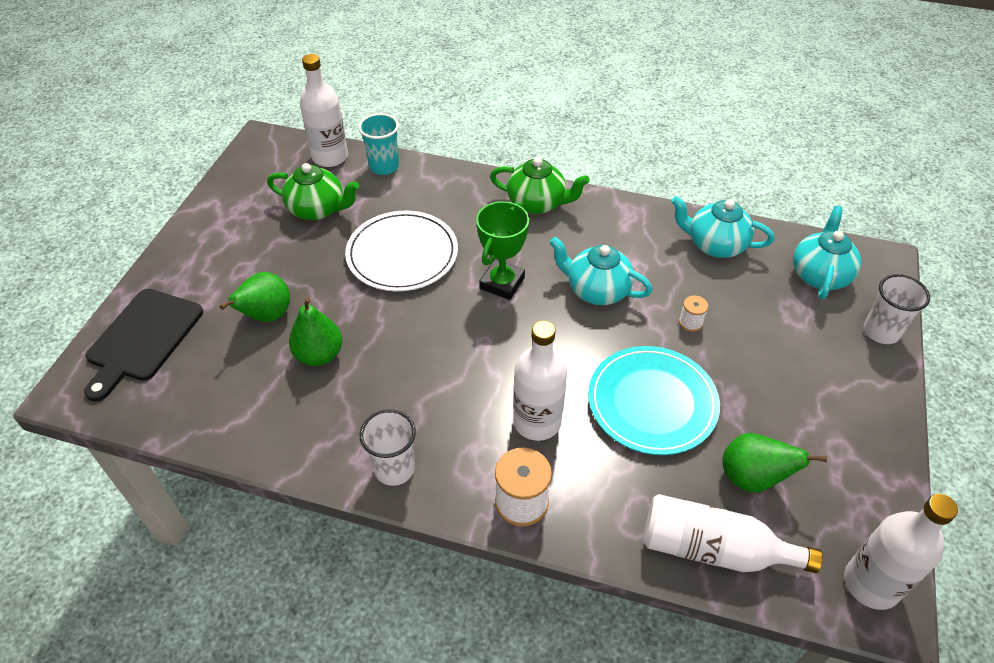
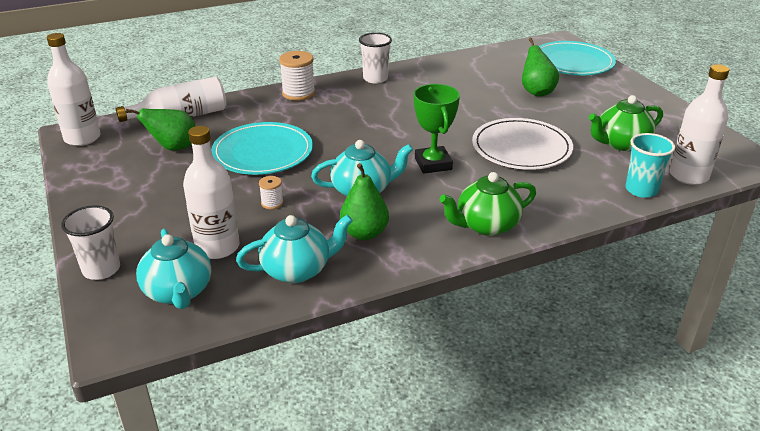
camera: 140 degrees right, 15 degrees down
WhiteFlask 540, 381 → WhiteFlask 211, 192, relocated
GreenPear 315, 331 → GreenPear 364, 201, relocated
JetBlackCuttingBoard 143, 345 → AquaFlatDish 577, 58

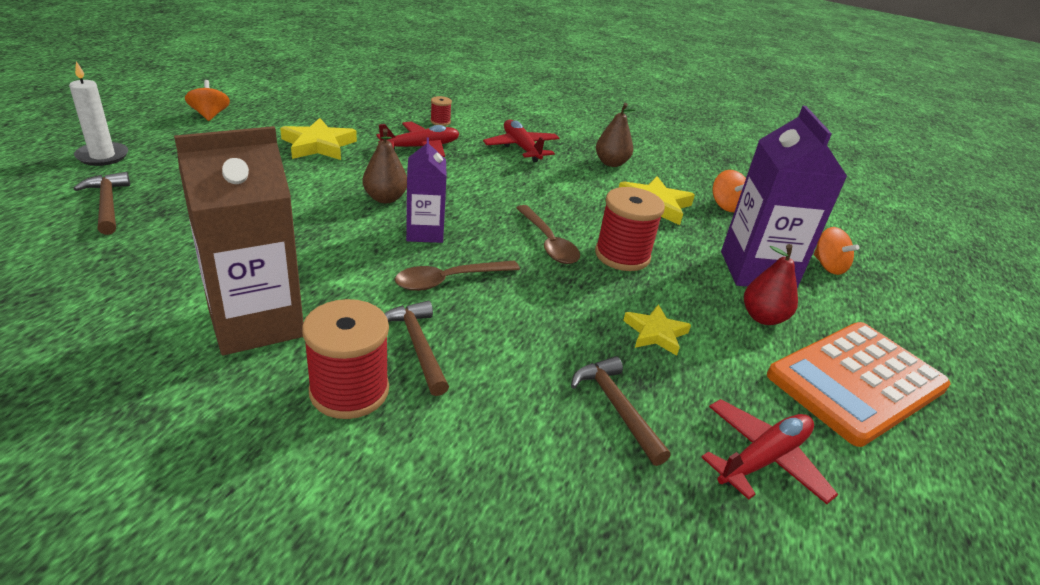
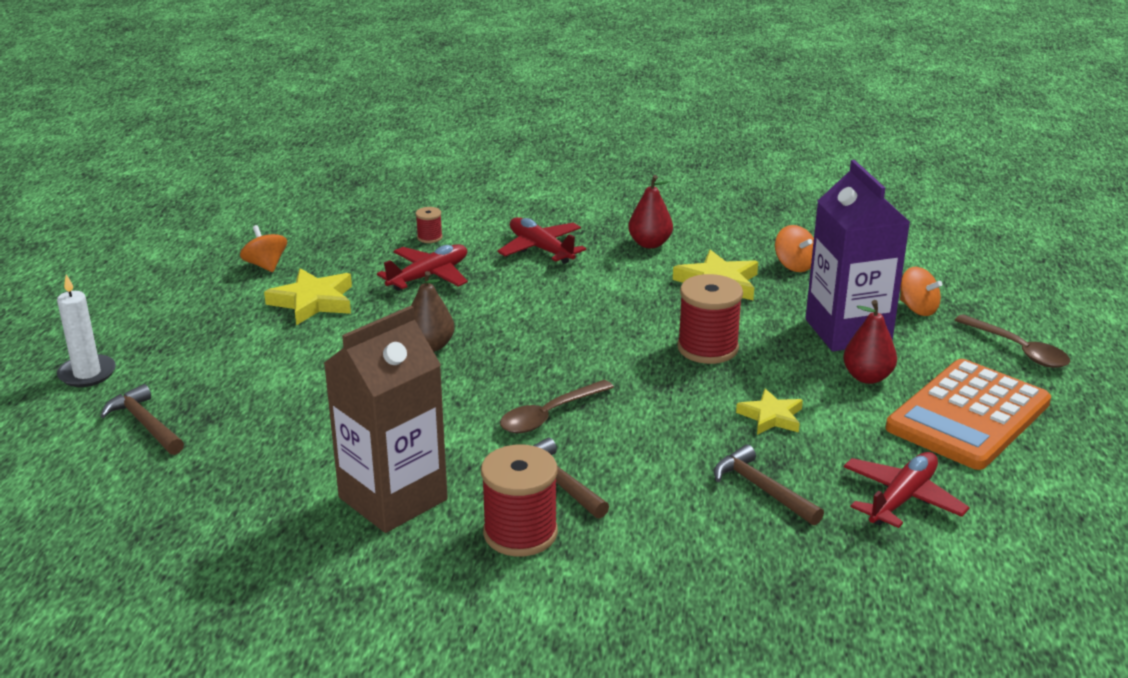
camera: 10 degrees left, 5 degrees down
OrangeToyTop 207, 100 → OrangeToyTop 263, 248, relocated
RussetPear 616, 135 → ScarletPear 650, 211
RussetTeaspoon 548, 234 → RussetTeaspoon 1012, 341, relocated
RoyalPurpleJuiceCarton 426, 190 → -

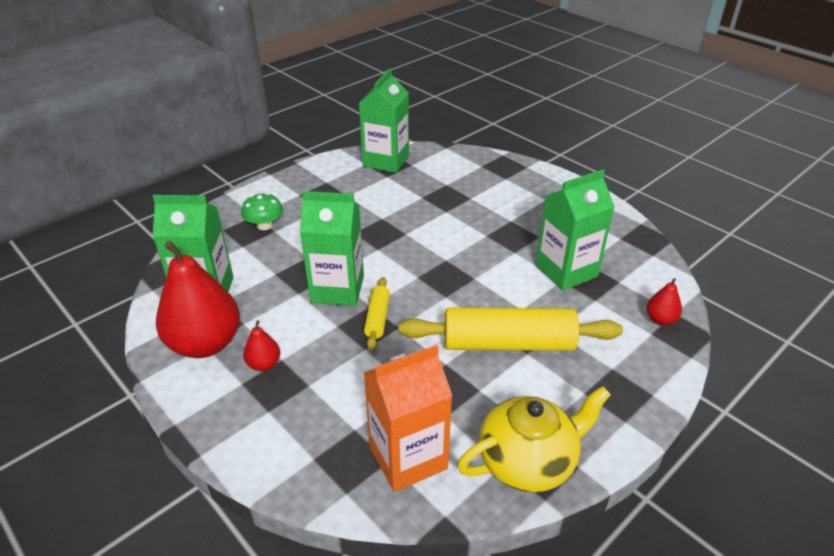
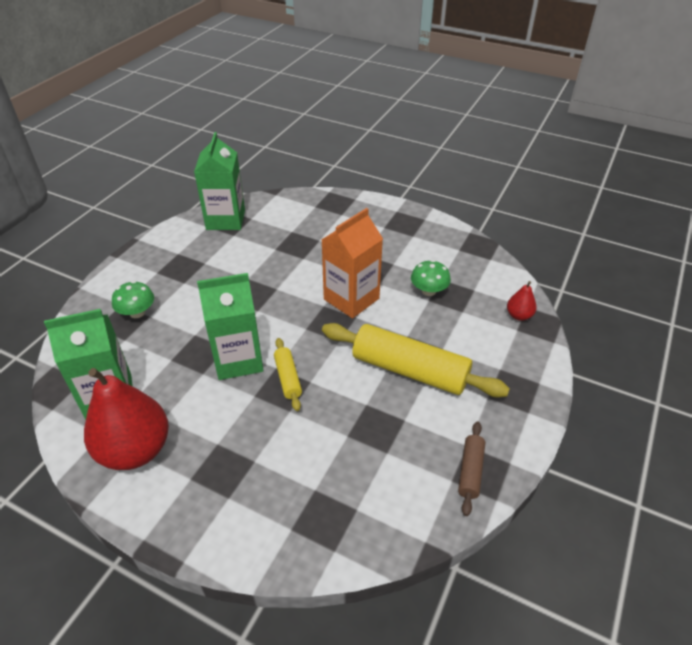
camera: 20 degrees left, 5 degrees up
OrangeJuiceCarton 408, 418 → OrangeJuiceCarton 352, 263, relocated
YellowRollingPin 511, 329 → YellowRollingPin 416, 360, 45 degrees clockwise
GreenJuiceCarton 575, 230 → GreenToadstool 431, 278
YellowTeapot 534, 439 → RussetRollingPin 471, 468
ScarletPear 261, 345 → -

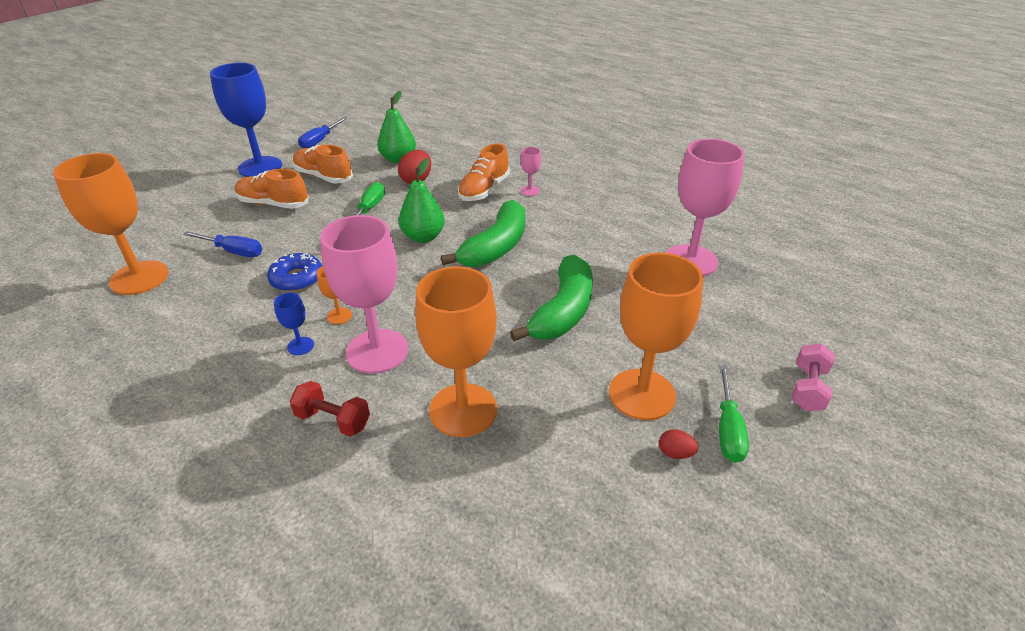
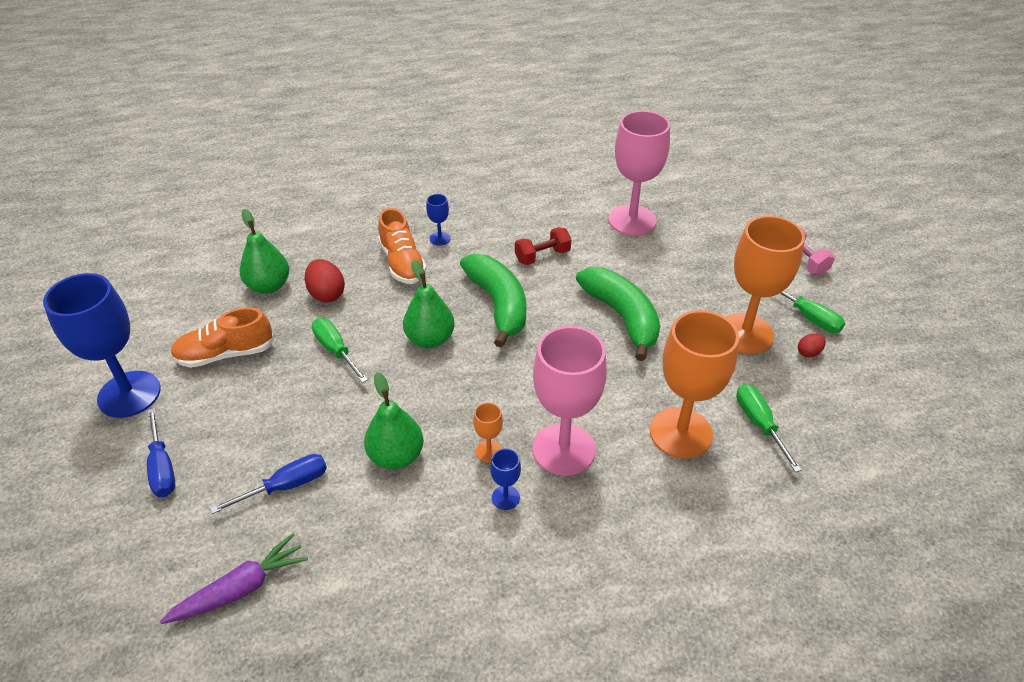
camera: 50 degrees left, 5 degrees up
CobaltFlatScrewdriver 323, 132 → CobaltFlatScrewdriver 161, 452, relocated
OrangeChalice 111, 224 → RoyalPurpleRootVegetable 234, 579
CobaltDonut 294, 272 → GreenPear 394, 421
PinkChalice 531, 171 → CobaltChalice 438, 219
ScarletFreeWeight 329, 409 → ScarletFreeWeight 543, 246, relocated
- → GreenFlatScrewdriver 769, 428
OrangeShoe 271, 189 → -

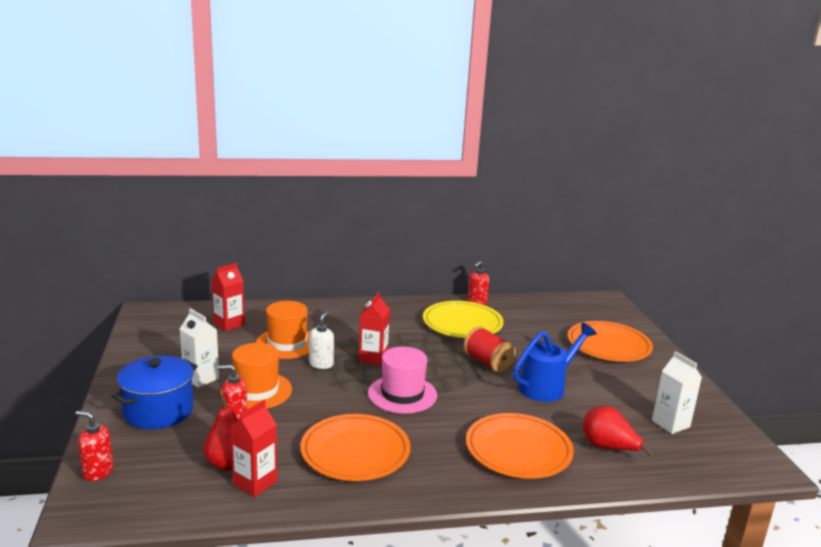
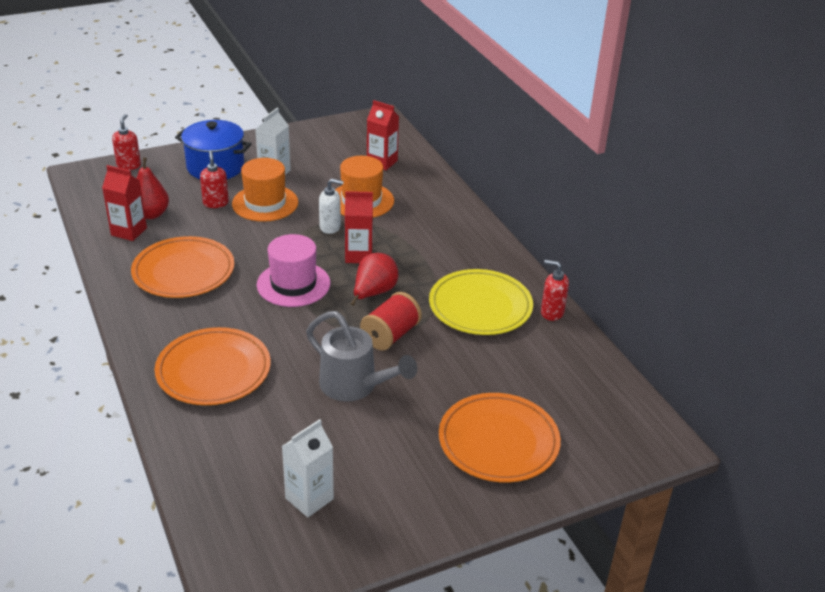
camera: 75 degrees right, 15 degrees up
CobaltSprinklingCan 554, 362 → GreySprinklingCan 361, 356
ScarletPear 617, 431 → ScarletPear 374, 279, relocated

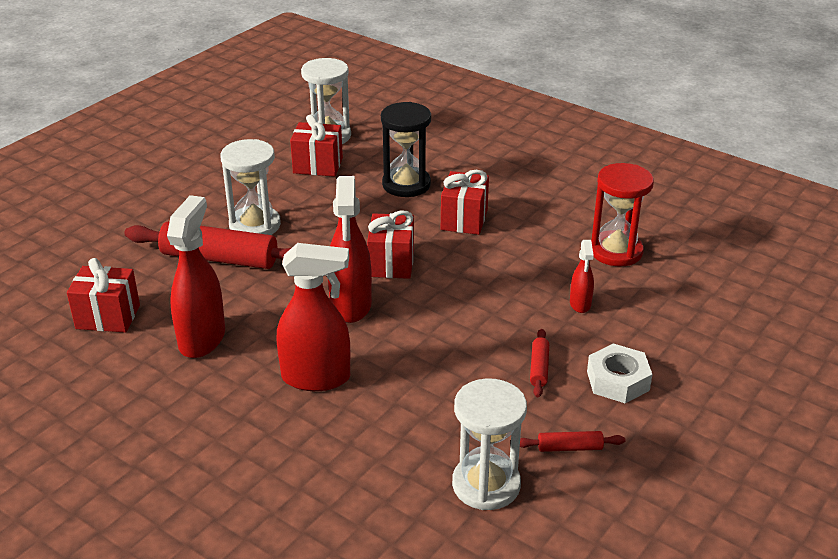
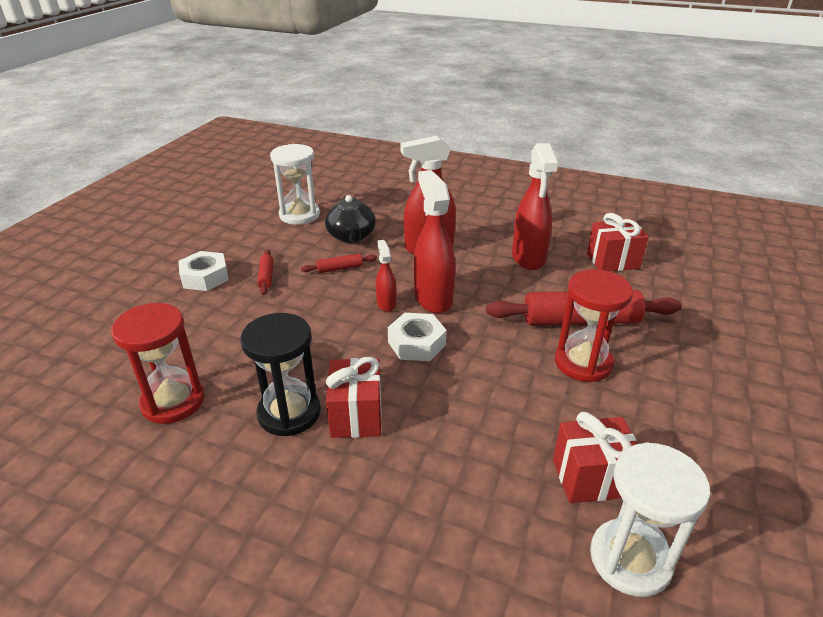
camera: 165 degrees right, 0 degrees up
JetBlackHourglass 406, 149 → JetBlackHourglass 281, 374, relocated
ScarletRollingPin 572, 441 → ScarletRollingPin 339, 263, relocated
- → JetBlackTeapot 350, 219
ScarletSprayer 582, 276 → ScarletSprayer 386, 276, relocated
ScarletWrappedGift 390, 244 → WhiteHexagonNut 417, 337
WhiteHourglass 250, 187 → ScarletHourglass 594, 325

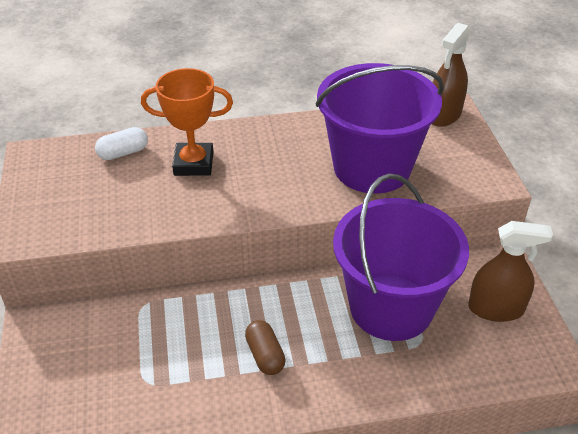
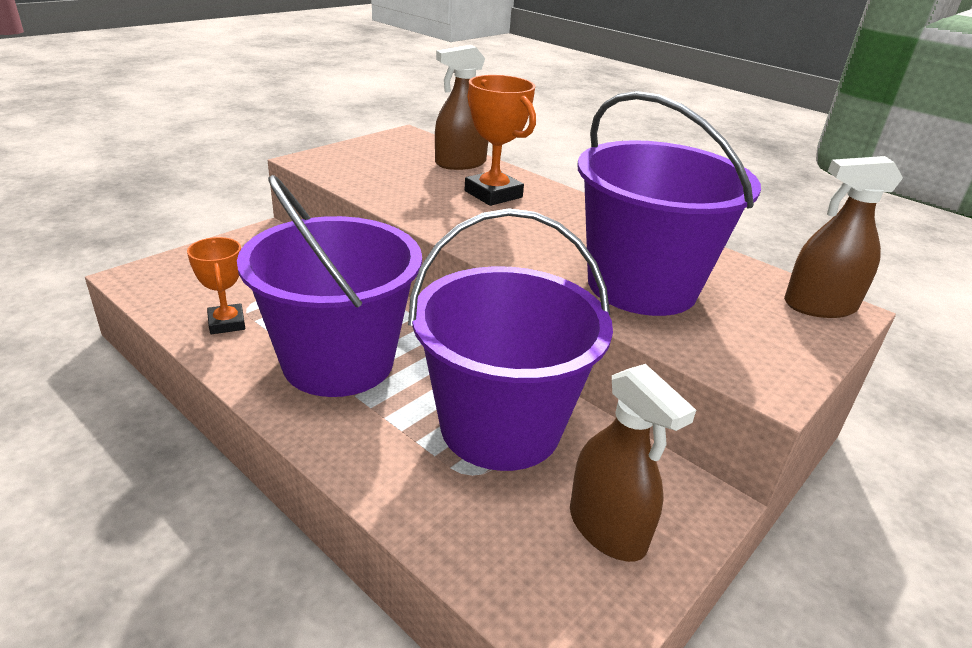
camera: 50 degrees right, 10 degrees down
- → OrangeAwardCup 216, 285
RussetPill 265, 347 → RoyalPurplePail 329, 286
WhitePill 121, 143 → RussetSprayer 461, 107

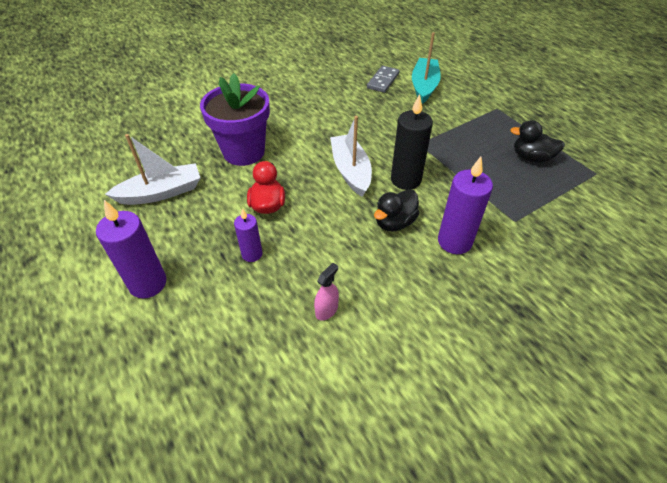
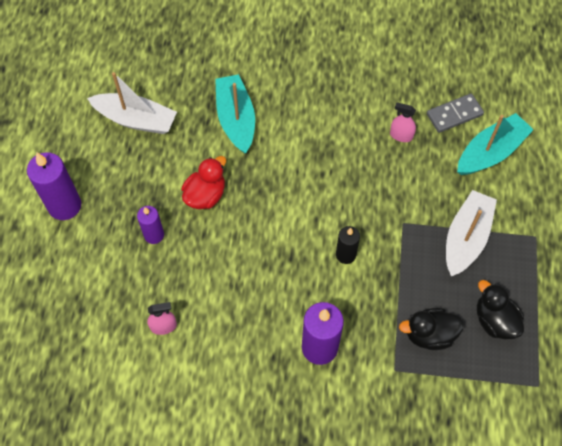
camera: 40 degrees right, 15 degrees up
RoyalPurpleFlowerPot 235, 119 → AquaToyBoat 235, 114
JetBlackCandle 412, 142 → JetBlackCandle 348, 245, x0.59
- → PinkSprayer 403, 122
JetBlackToyDuck 397, 210 → JetBlackToyDuck 431, 329, relocated
WhiteToyBoat 351, 156 → WhiteToyBoat 471, 233, relocated

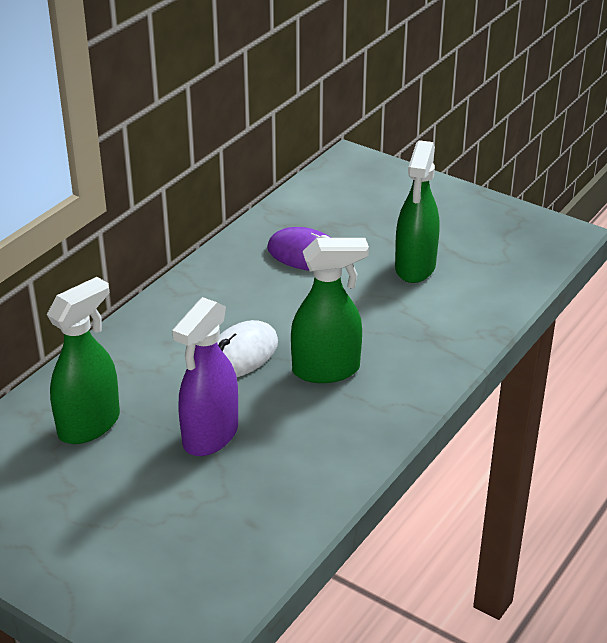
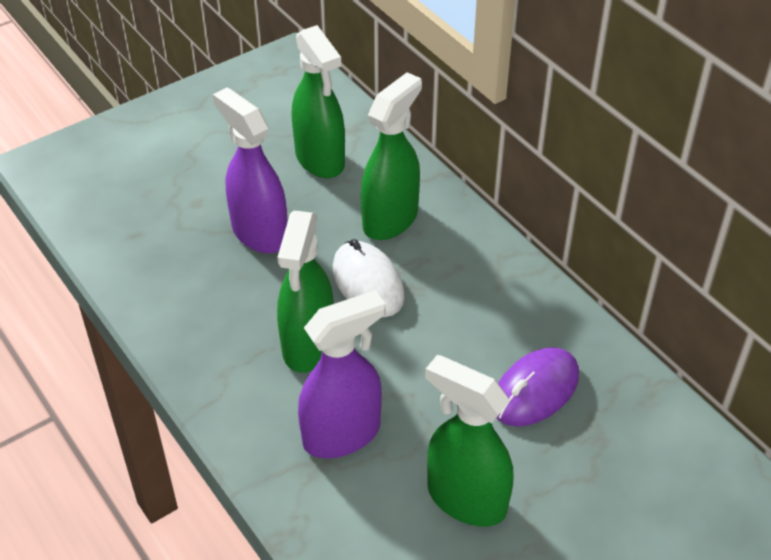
camera: 110 degrees right, 10 degrees up
- → RoyalPurpleSprayer 341, 374
- → GreenSprayer 391, 156

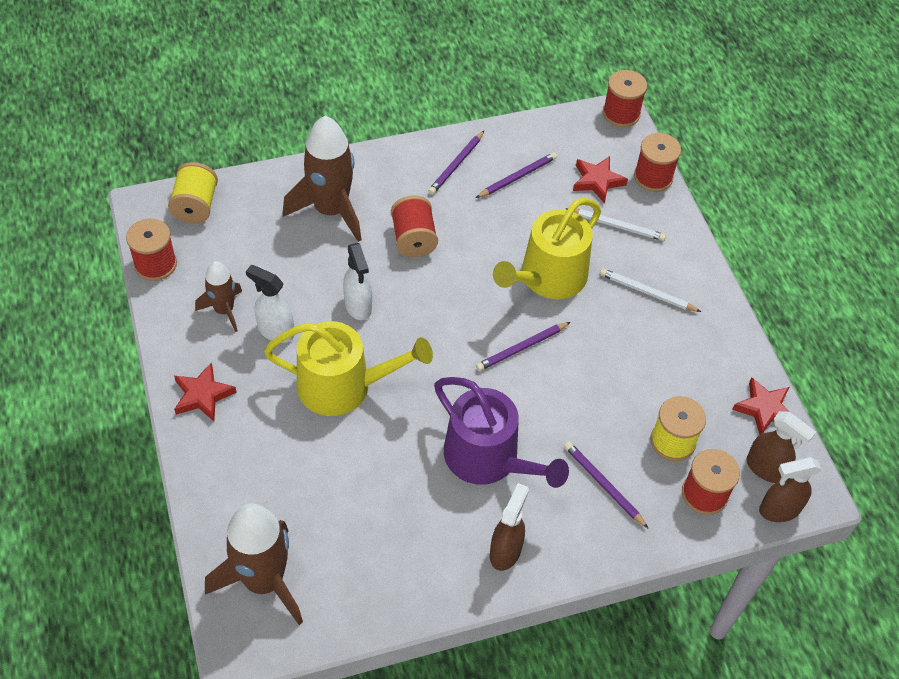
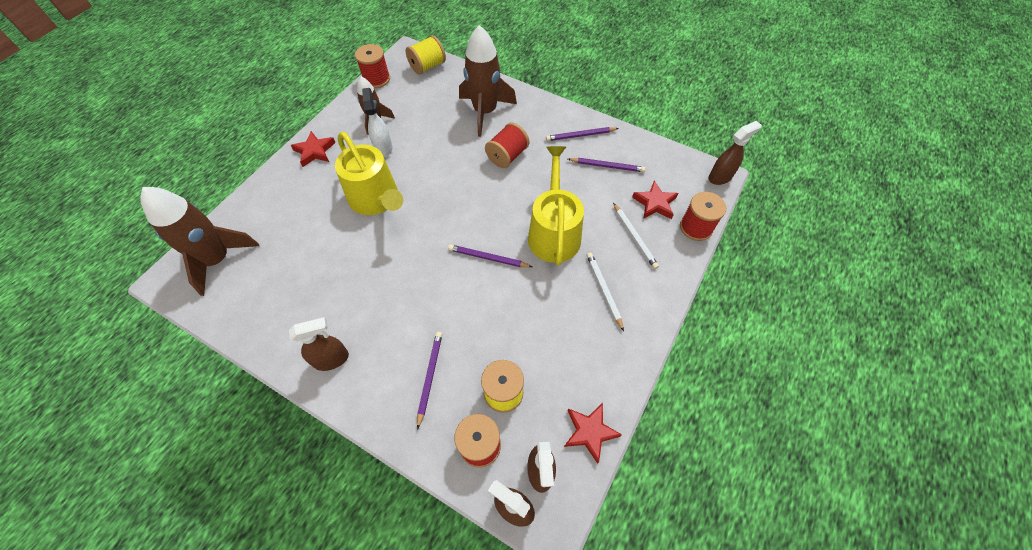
camera: 50 degrees right, 5 degrees up
YellowSprinklingCan 547, 248 → YellowSprinklingCan 556, 205, 90 degrees clockwise
ScarletBobbin 625, 98 → RussetSprayer 735, 153
WhiteSprayer 357, 281 → -
RoyalPurpleSprinklingCan 501, 432 → -

